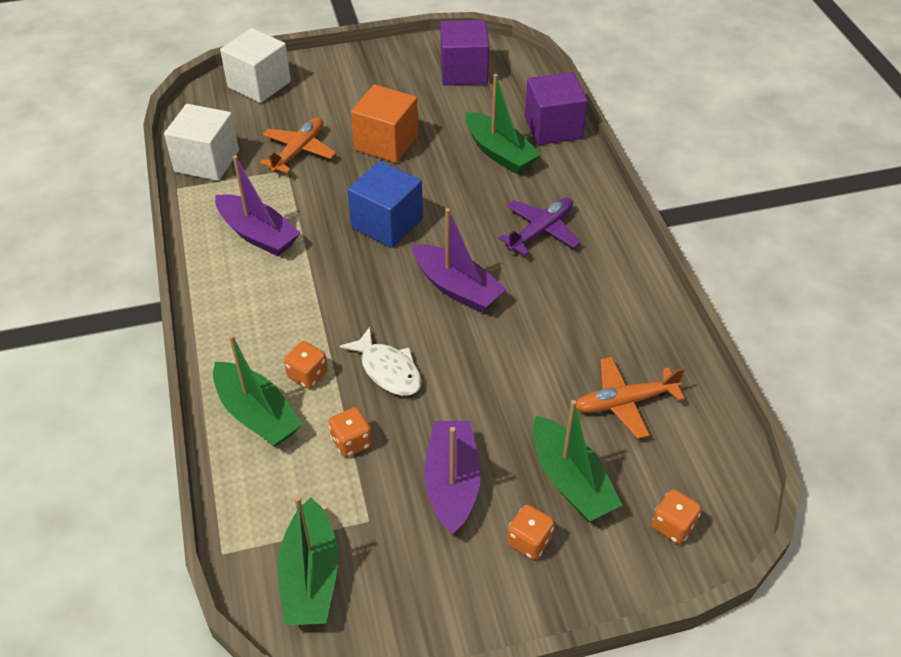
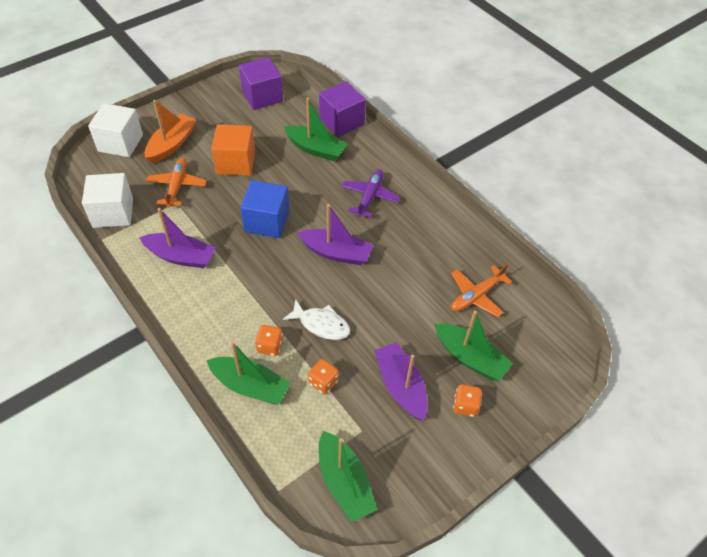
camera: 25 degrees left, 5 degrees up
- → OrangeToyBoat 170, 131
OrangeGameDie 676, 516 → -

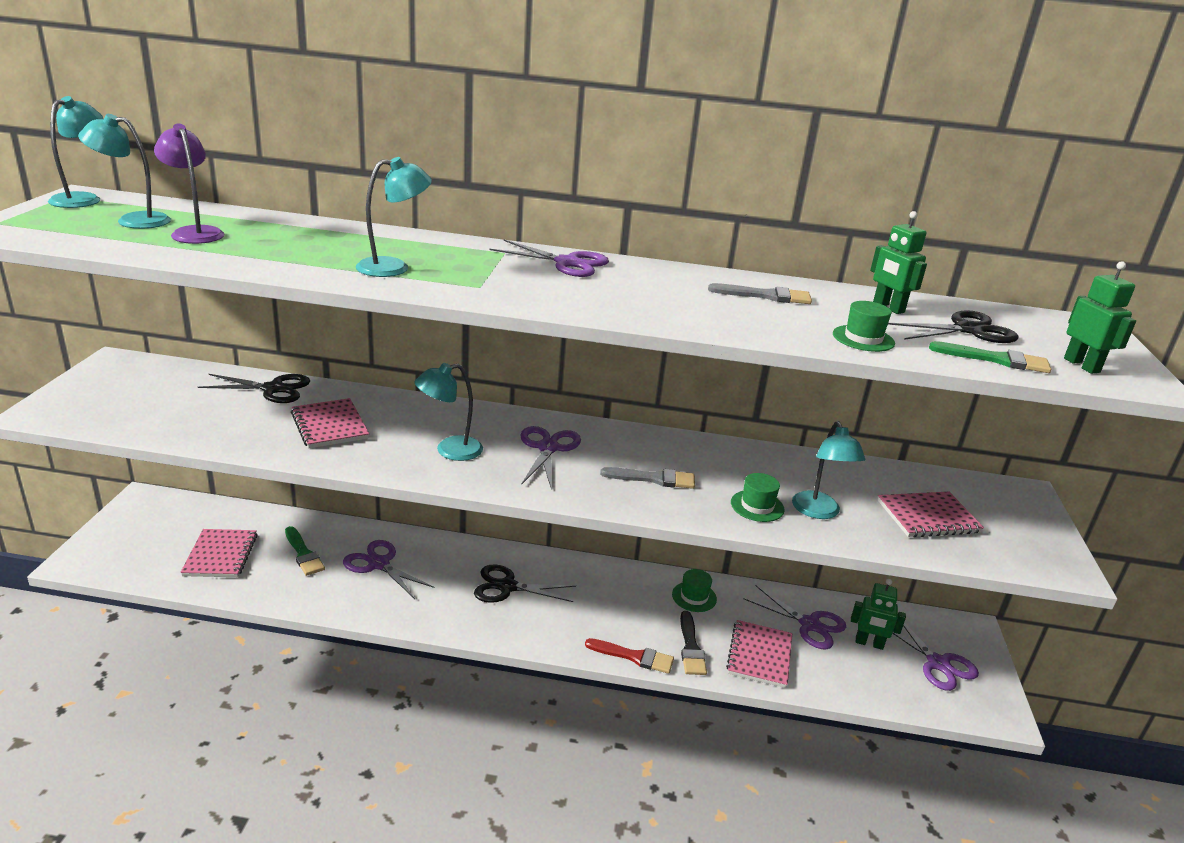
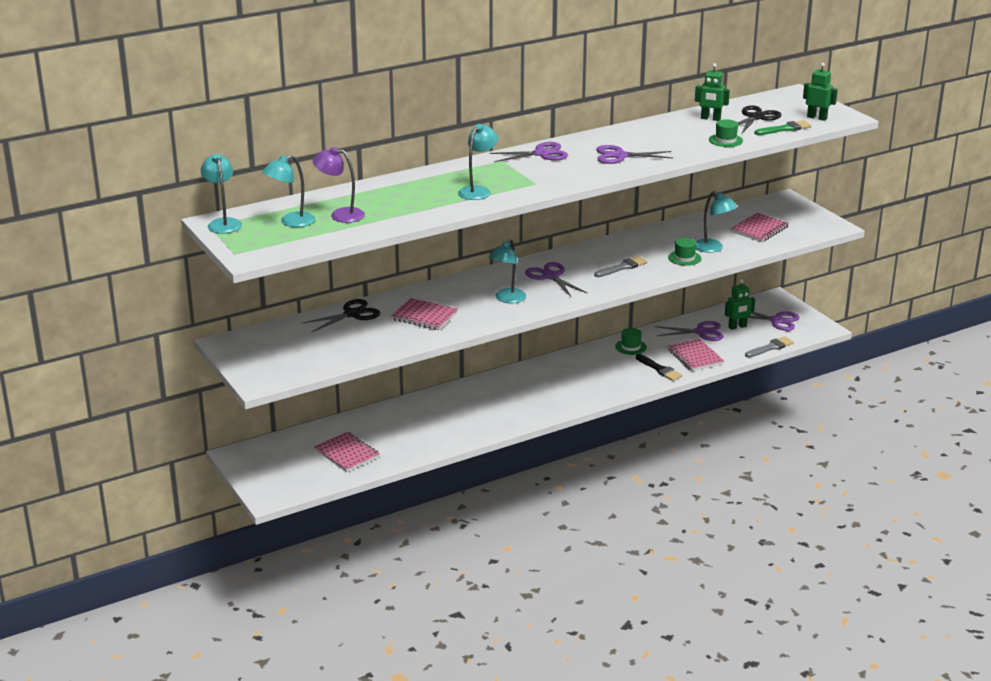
camera: 35 degrees left, 0 degrees up
RoyalPurpleShears 389, 569 → RoyalPurpleShears 634, 154, relocated
GreyBrush 760, 293 → GreyBrush 769, 346, relocated
GreenBrush 305, 551 → -
JetBlackShears 525, 583 → -
ScarletBrush 629, 656 → -

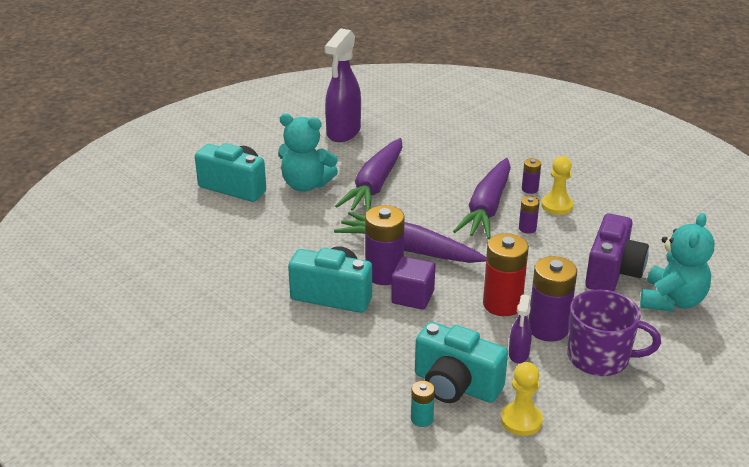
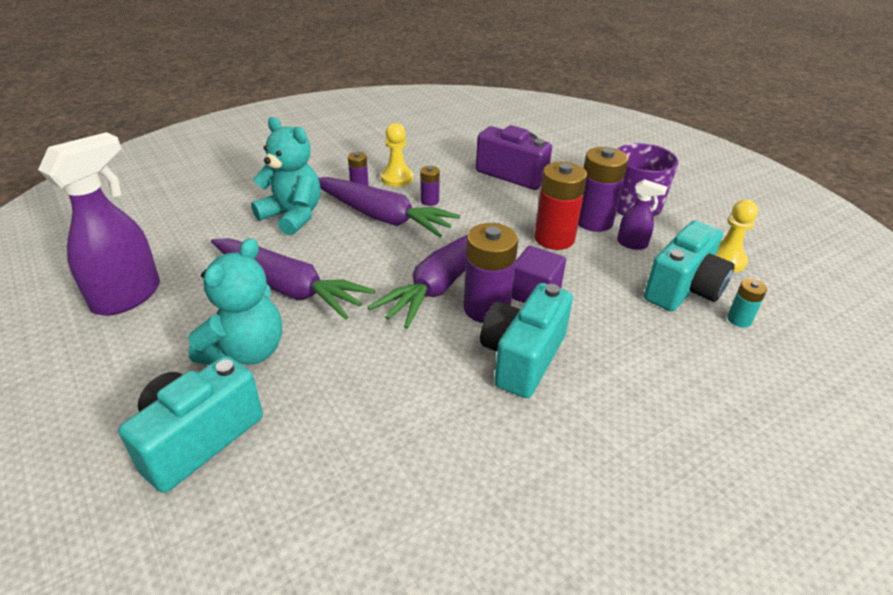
camera: 80 degrees left, 5 degrees up
RoyalPurpleSprayer 343, 85 → RoyalPurpleSprayer 99, 224, 90 degrees counterclockwise
AquaStuffedBear 677, 262 → AquaStuffedBear 285, 176, relocated

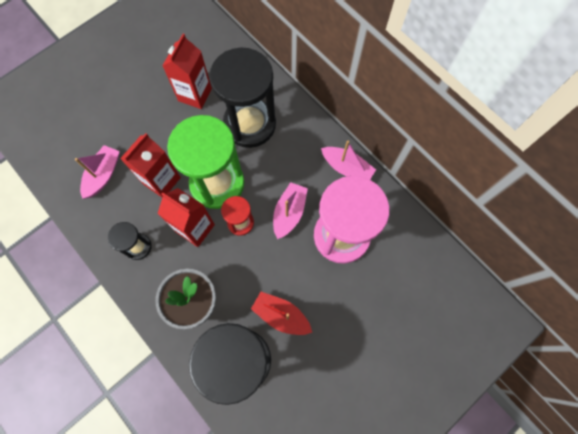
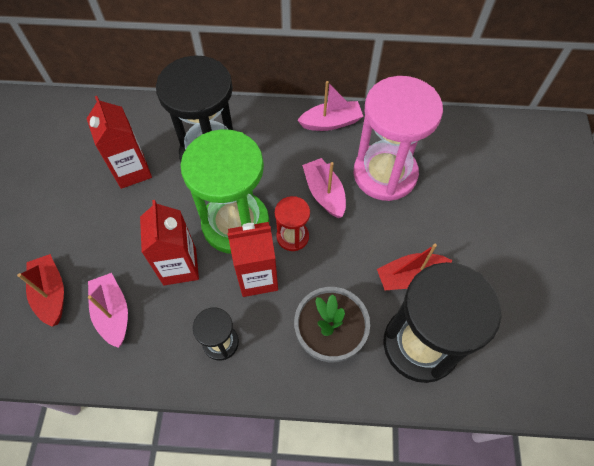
camera: 45 degrees left, 10 degrees down
- → ScarletToyBoat 40, 290

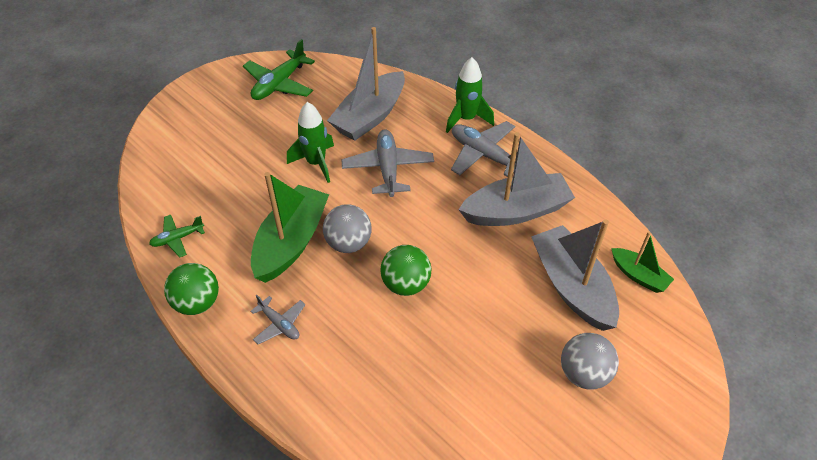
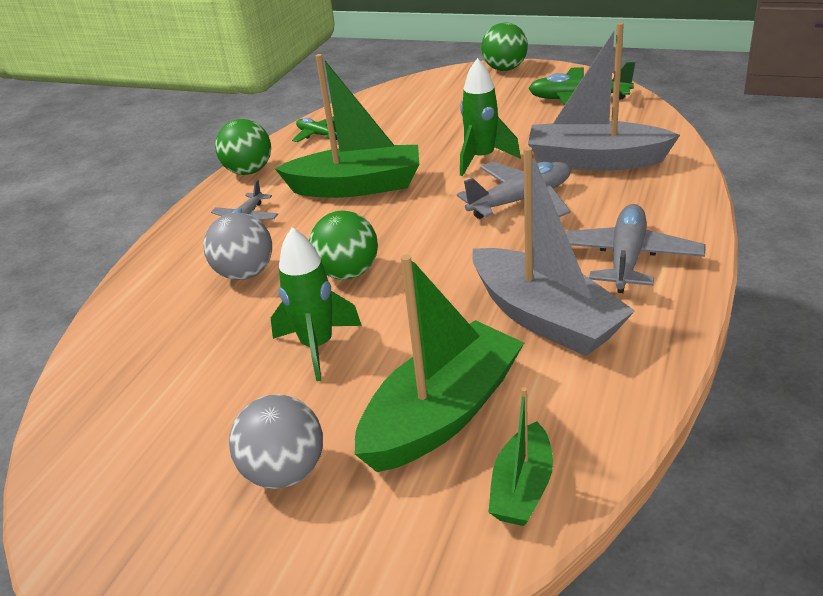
camera: 70 degrees right, 15 degrees down
GreySphere 347, 228 → GreySphere 237, 246, relocated
GreenToyRocket 470, 95 → GreenToyRocket 316, 304, relocated
GreyToyBoat 575, 275 → GreenToyBoat 439, 363
- → GreenSphere 504, 47

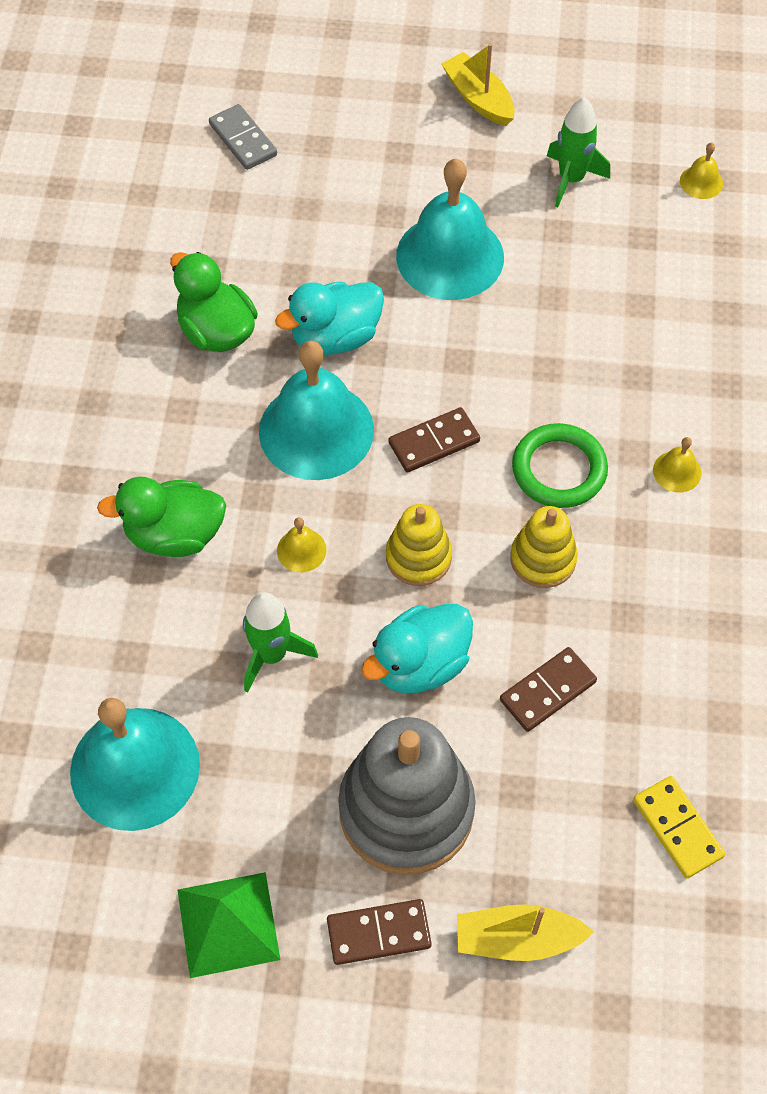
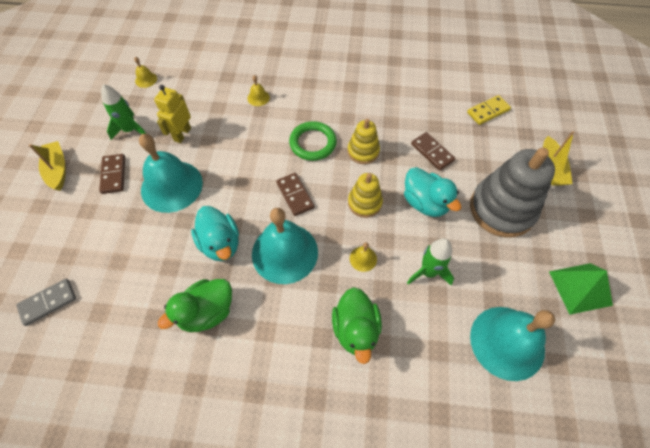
camera: 90 degrees left, 0 degrees up
YellowToyBoat 478, 84 → YellowToyBoat 47, 166, 105 degrees clockwise
RussetDominoPiece 379, 932 → RussetDominoPiece 112, 174, relocated
- → YellowRobot 172, 114
YellowHandBell 677, 465 → YellowHandBell 258, 90, relocated

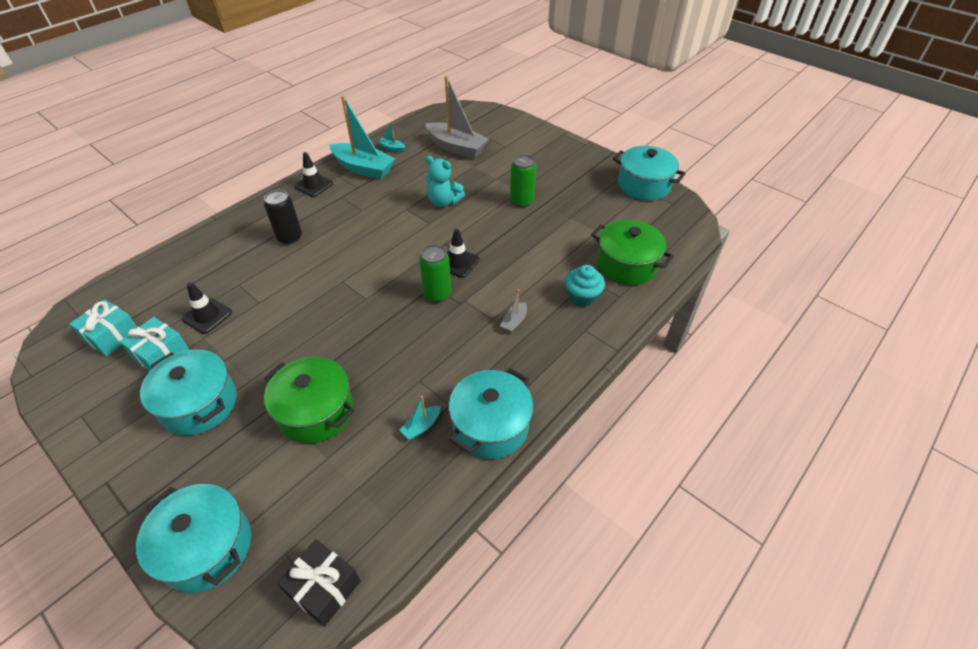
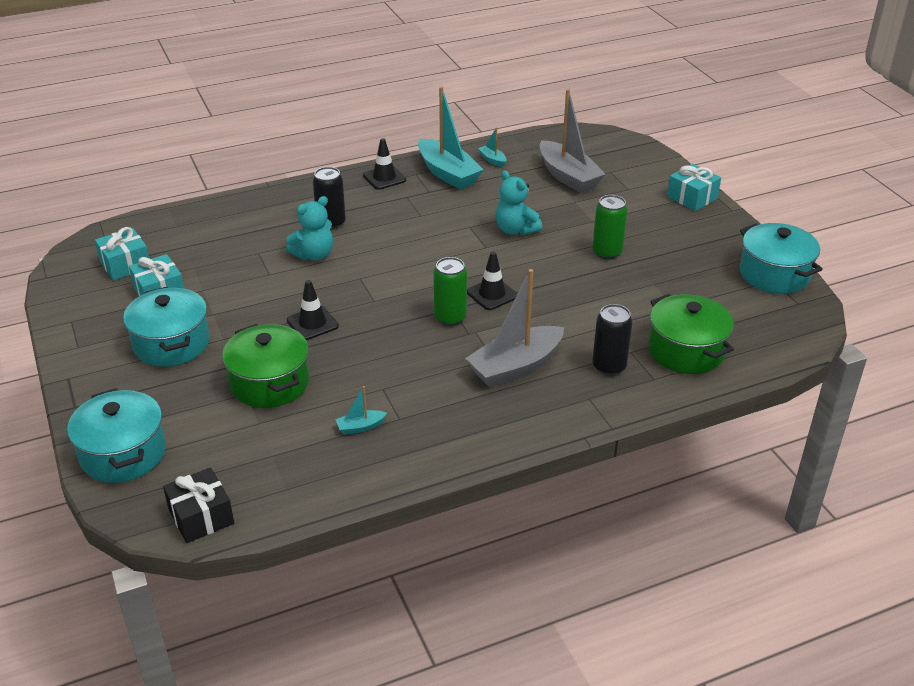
camera: 25 degrees right, 10 degrees down
- → AquaStuffedBear 309, 228
JetBlackTrafficCone 207, 308 → JetBlackTrafficCone 313, 310, relocated
GreyToyBoat 513, 311 → GreyToyBoat 514, 328, x2.30
AquaFairyCake 585, 286 → JetBlackSodaCan 612, 340
- → AquaWrappedGift 694, 187
AquaPot 490, 413 → -

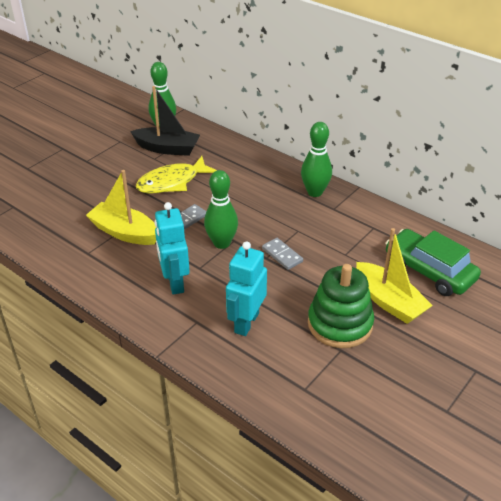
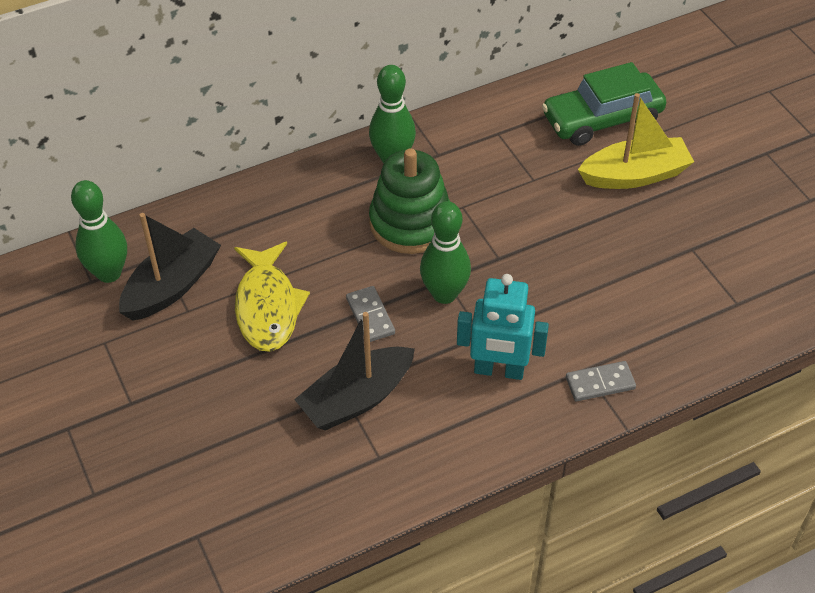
camera: 65 degrees left, 10 degrees up
YellowToyBoat 121, 207 → JetBlackToyBoat 354, 371
GreenRingStacker 341, 306 → GreenRingStacker 409, 201, relocated
GreyDominoPiece 282, 254 → GreyDominoPiece 601, 381, relocated
AquaRobot 246, 288 → -

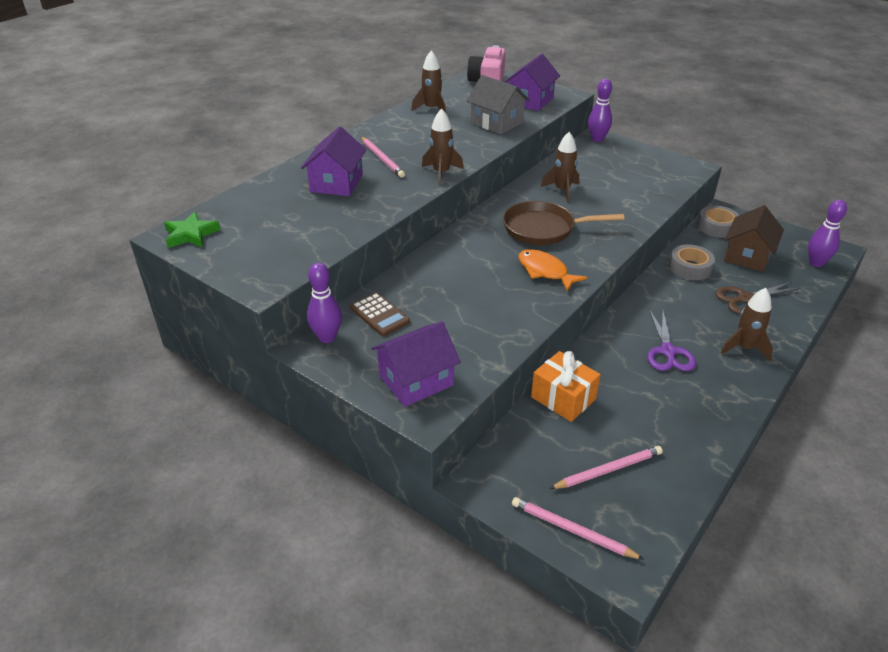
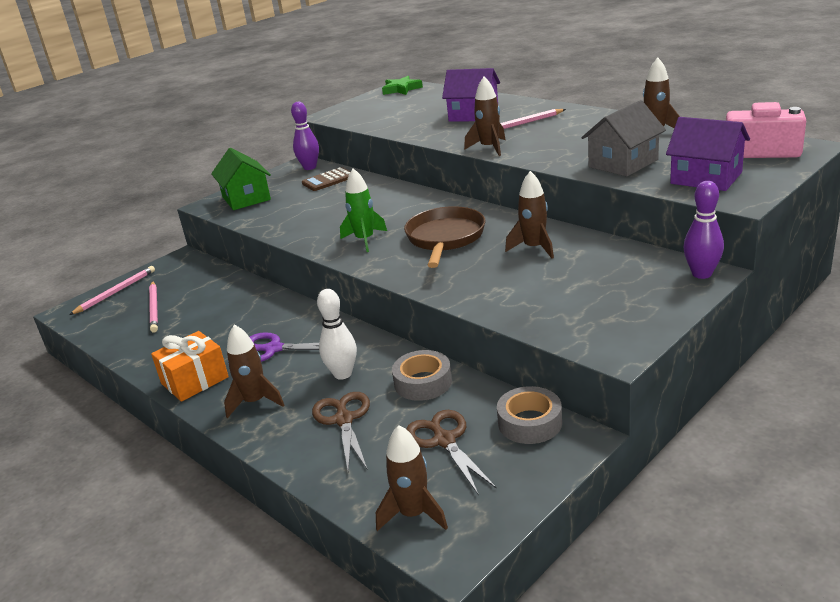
camera: 100 degrees right, 10 degrees down
OrangeWrappedGift 566, 386 → OrangeWrappedGift 190, 366, relocated
RoyalPurpleHouse 416, 364 → GreenHouse 241, 179
- → WhiteSkittle 337, 334
OrangeFish 552, 270 → GreenToyRocket 363, 210
RoyalPurpleSkittle 827, 233 → RussetToyRocket 412, 478
RussetHouse 754, 238 → RussetShears 451, 452

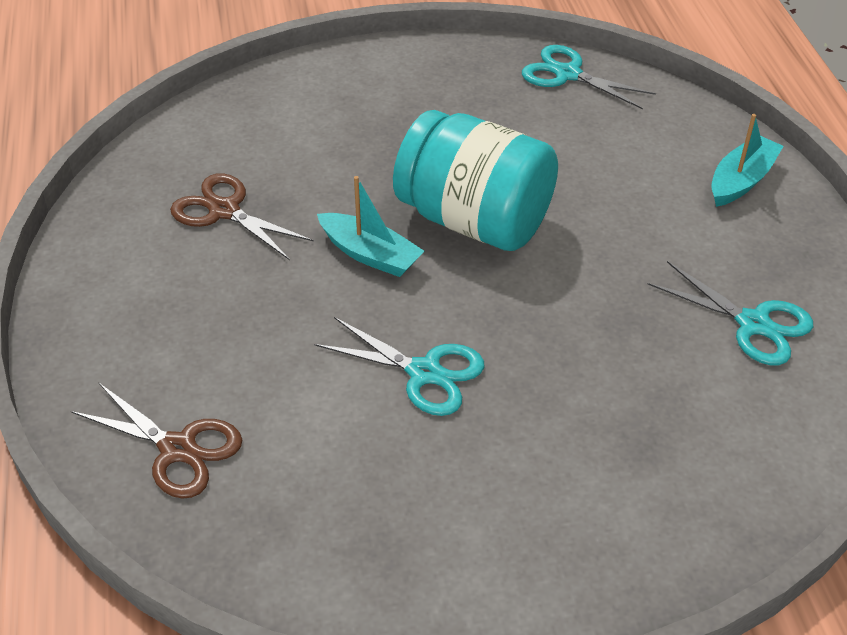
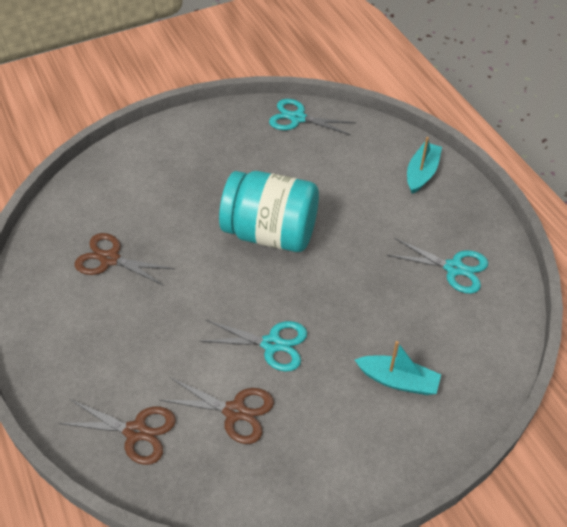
camera: 15 degrees left, 5 degrees up
- → RussetShears 217, 410
AquaToyBoat 370, 226 → AquaToyBoat 398, 368, relocated

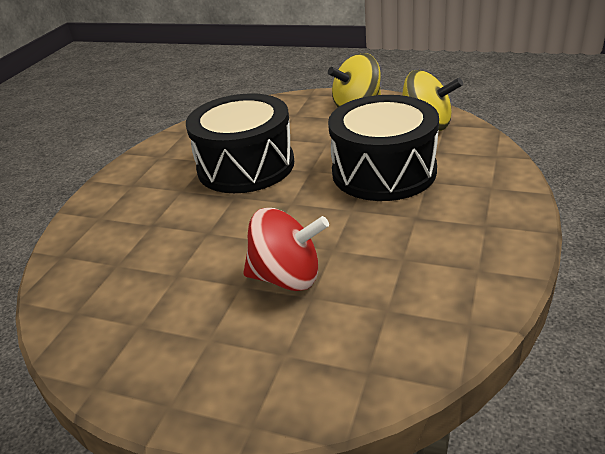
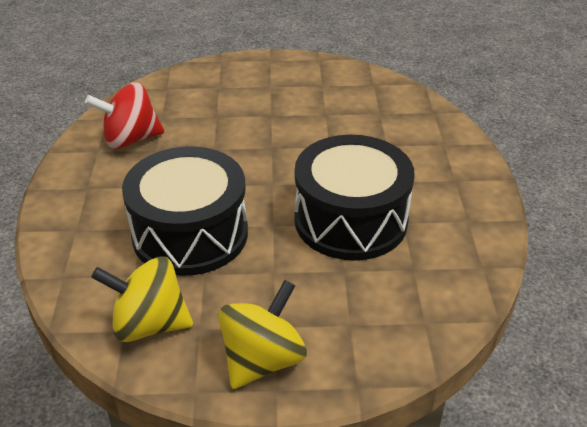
camera: 155 degrees right, 5 degrees up
ScarletToyTop 286, 249 → ScarletToyTop 124, 115, relocated

